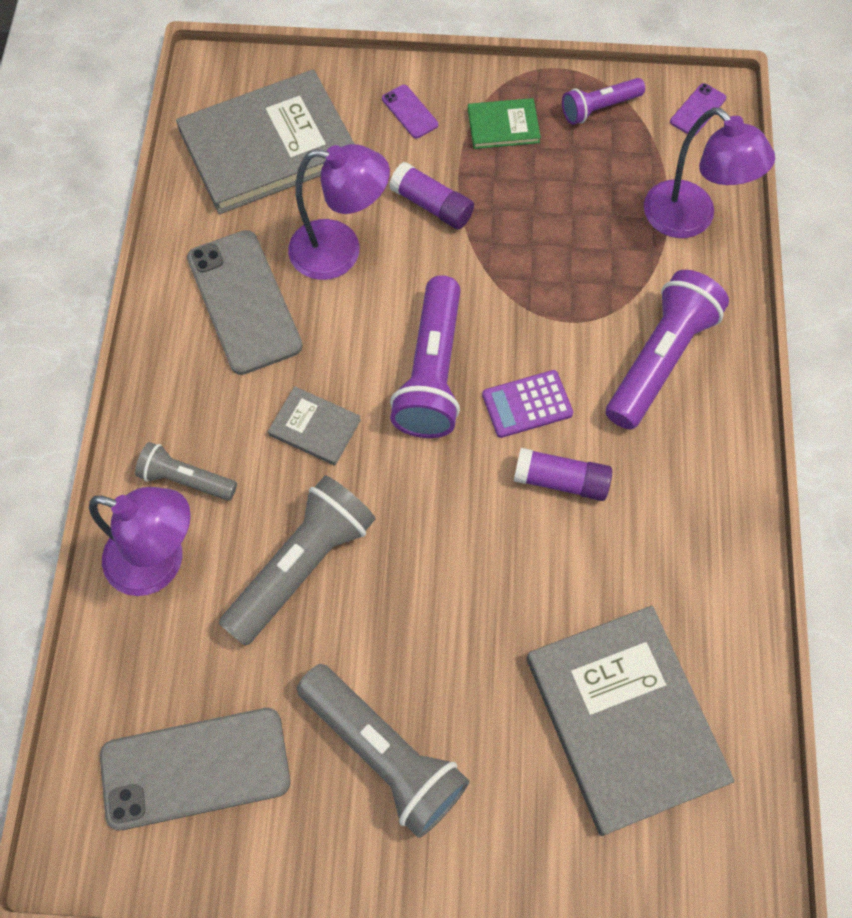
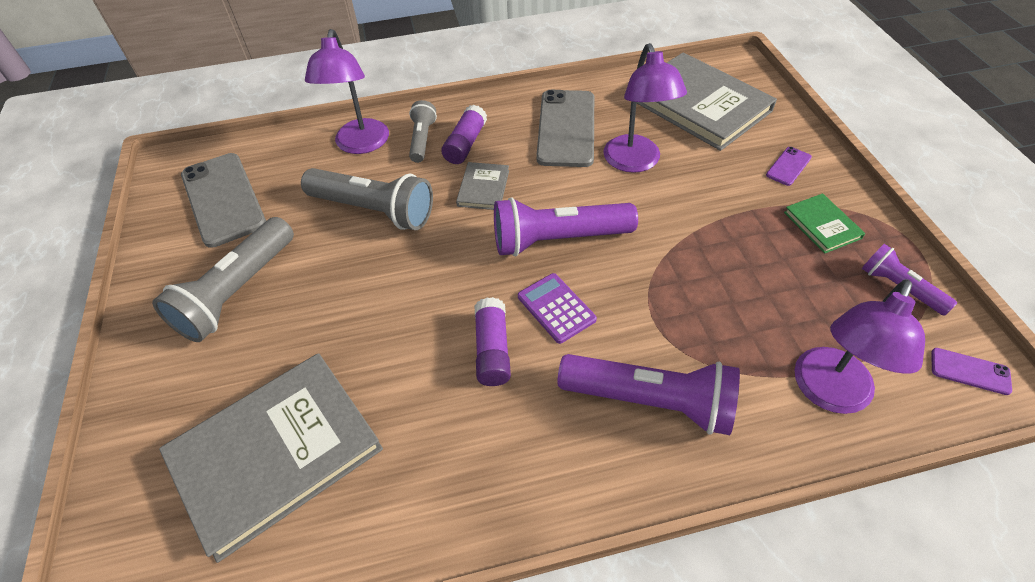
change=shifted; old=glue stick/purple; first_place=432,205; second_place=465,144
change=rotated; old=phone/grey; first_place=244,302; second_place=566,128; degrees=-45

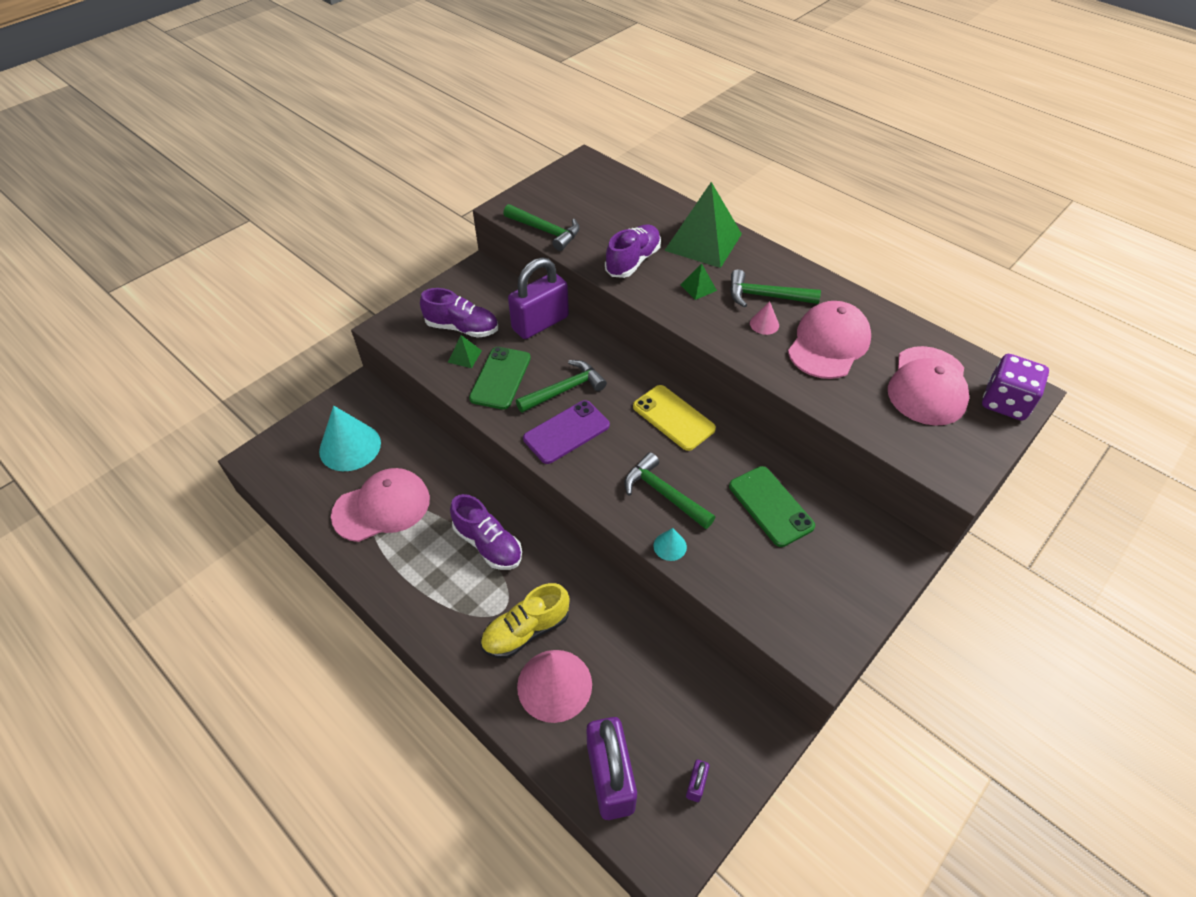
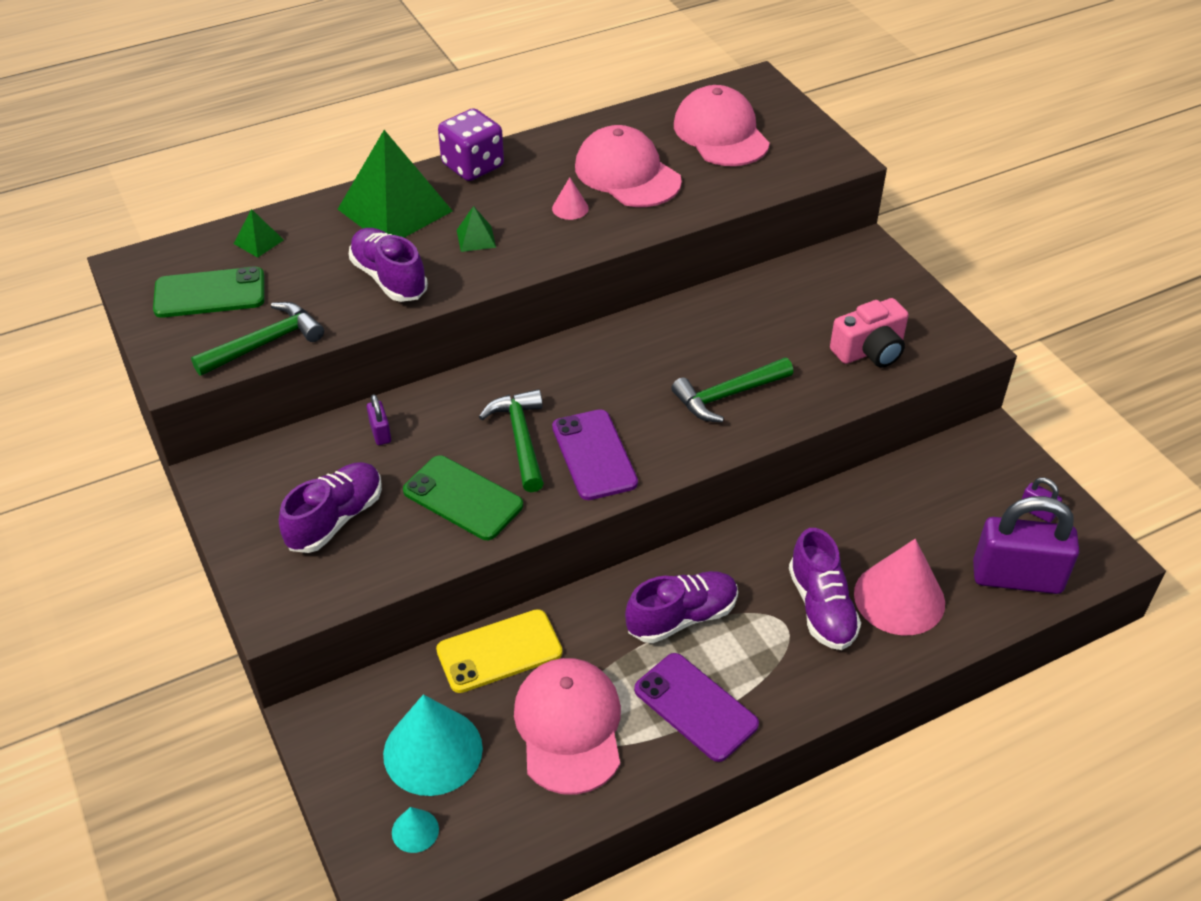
change=shifted; old=phone/green; first_place=770,506; second_place=210,293
change=shifted; old=pyramid/green; first_place=465,356; second_place=258,241
change=scaled; old=padlock/purple; first_place=540,323; second_place=380,433; factor=0.42
change=shifted; old=cone/turquoise; first_place=670,546; second_place=415,830
change=shifted; old=phone/yellow; first_place=673,418; second_place=499,651
change=shifted; old=dice/purple; first_place=1005,402; second_place=473,166
change=new; new=phone/purple; second_place=695,707
change=rotated; old=cap/pink; first_place=927,386; second_place=721,133; degrees=-150
change=repainted; old=shoe/yellow; new=shoe/purple; first_place=526,631; second_place=821,607
change=new; new=camera/pink; second_place=870,351
change=gone; old=hammer/green; first_place=766,296

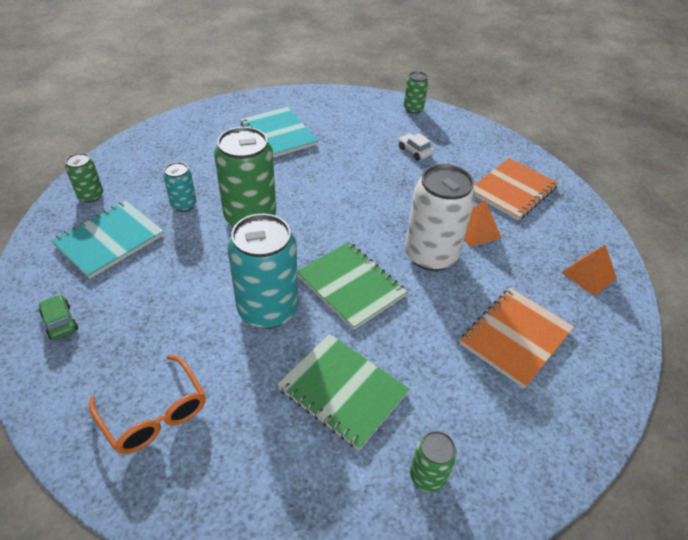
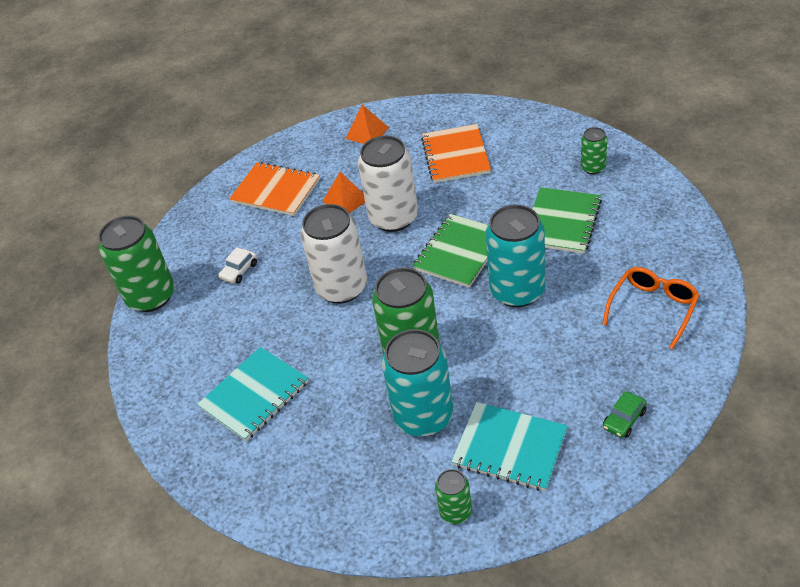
change=scaled; old=can/green; first_place=413,109; second_place=151,296; factor=2.0
change=new; new=can/white; second_place=342,287
change=scaled; old=can/turquoise; first_place=184,205; second_place=423,416; factor=2.0
change=rotated; old=notebook/orange; first_place=515,337; second_place=455,155; degrees=60

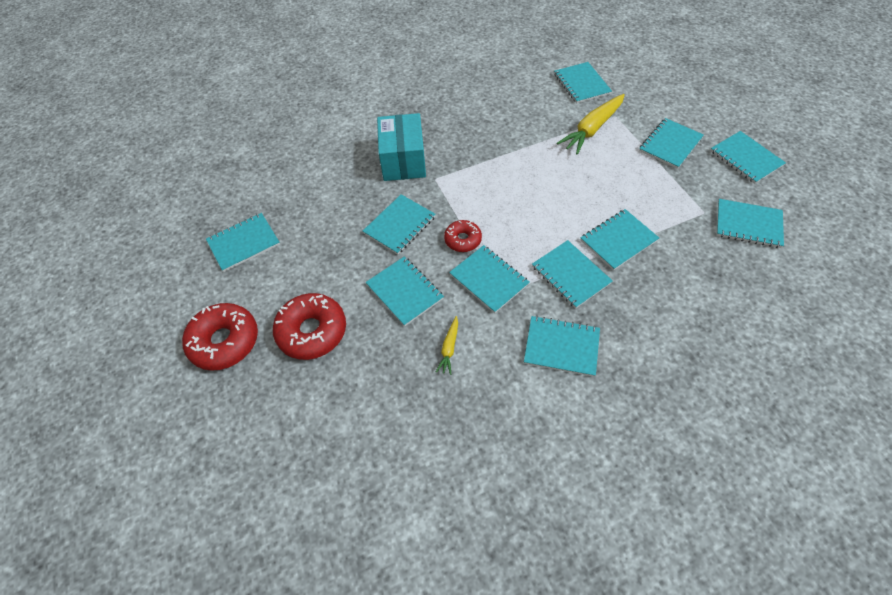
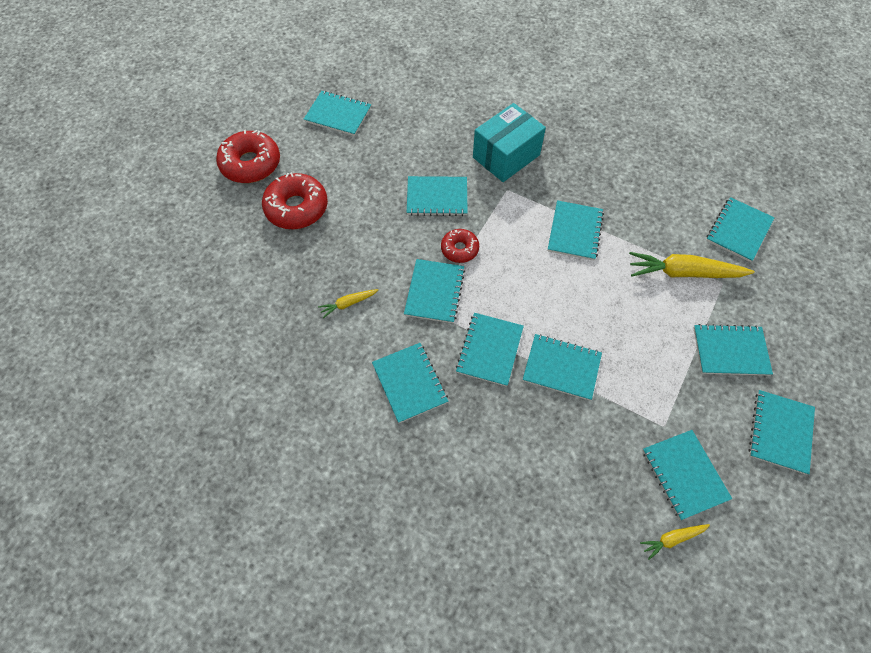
change=shifted; old=notebook/turquoise; first_place=405,292; second_place=575,231
change=new; new=carrot/yellow; second_place=672,539

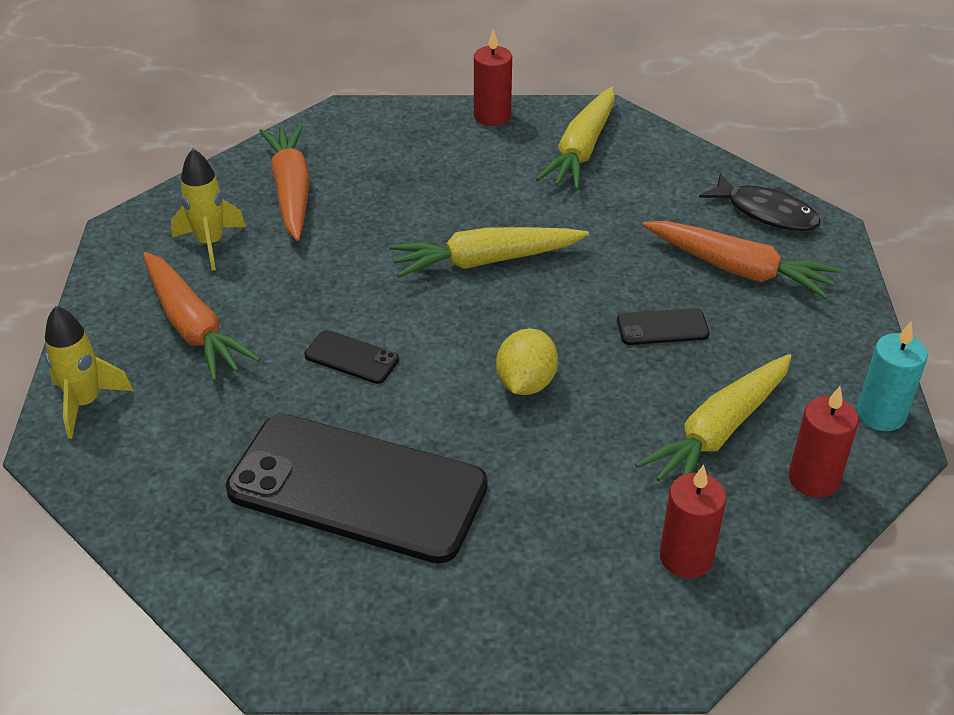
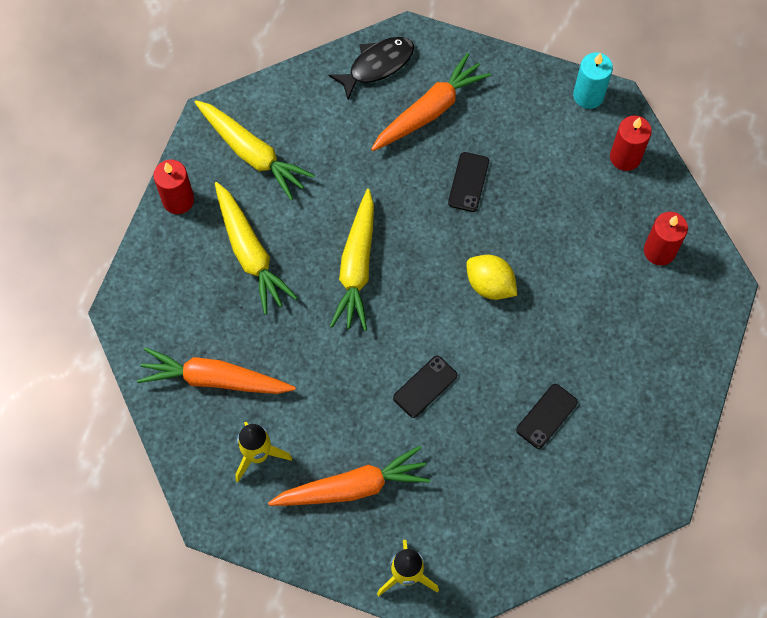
change=shifted; old=carrot/yellow; first_place=719,432; second_place=250,253
change=scaled; old=phone/black; first_place=357,488; second_place=547,416; factor=0.4

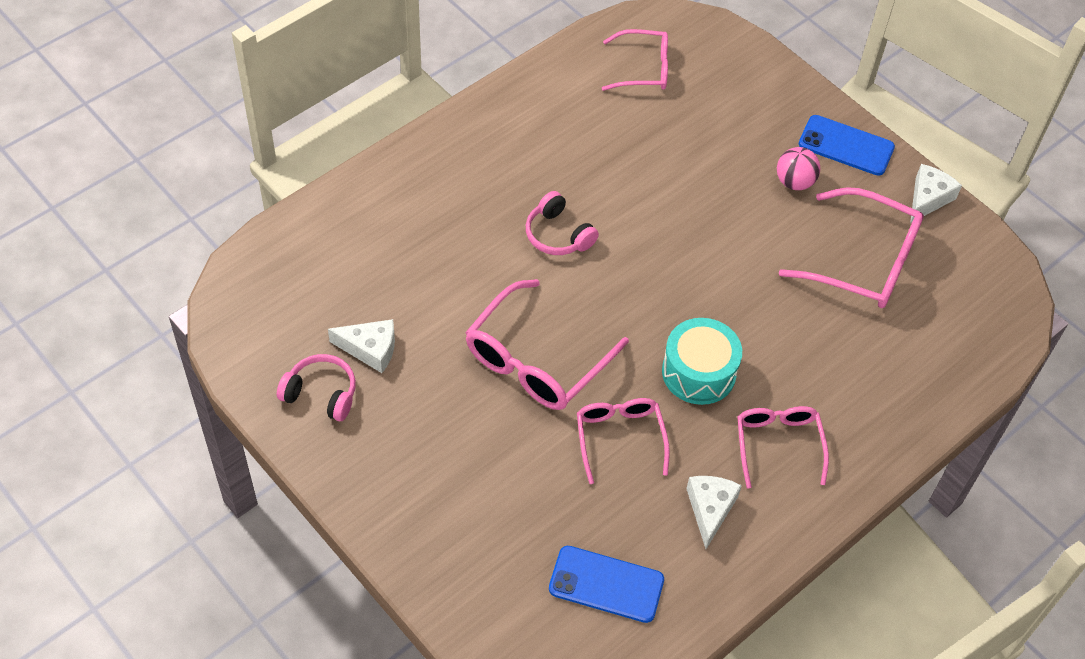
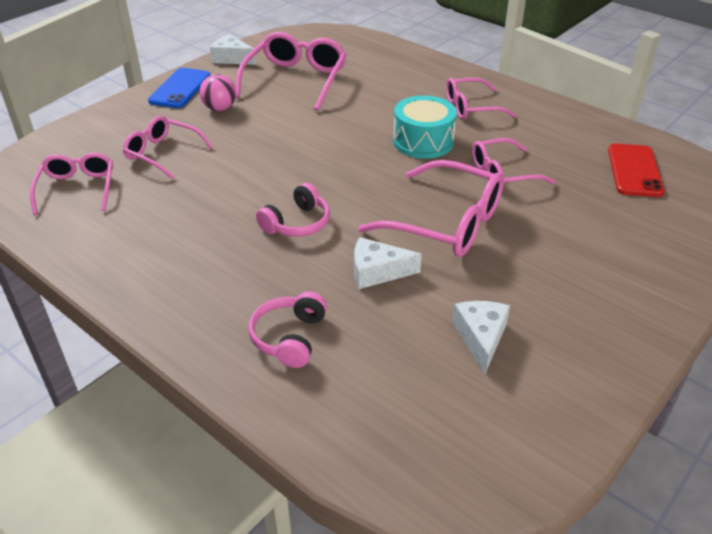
change=new; new=glasses/pink; second_place=163,153
change=shifted; old=headphones/pink; first_place=321,394; second_place=289,337
change=shifted; old=cheese/white; first_place=710,509; second_place=377,272
change=repainted; old=phone/blue; new=phone/red; first_place=606,584; second_place=634,170

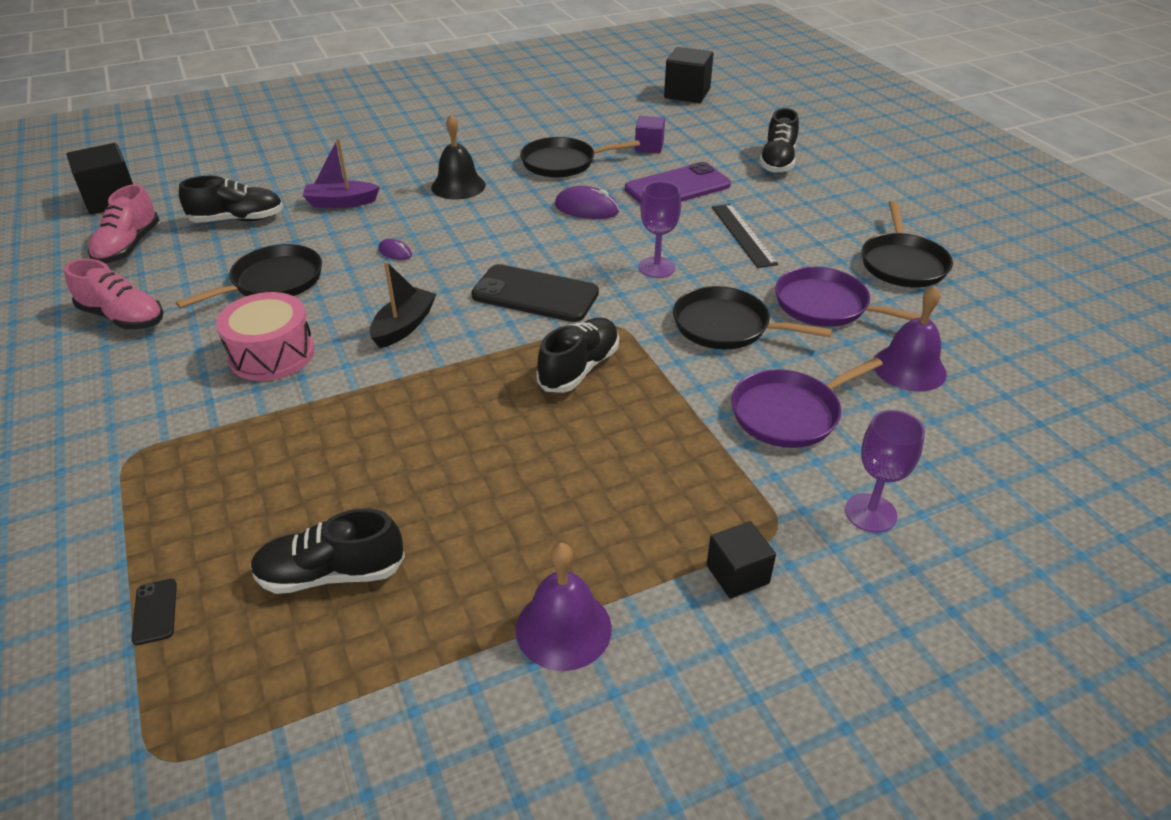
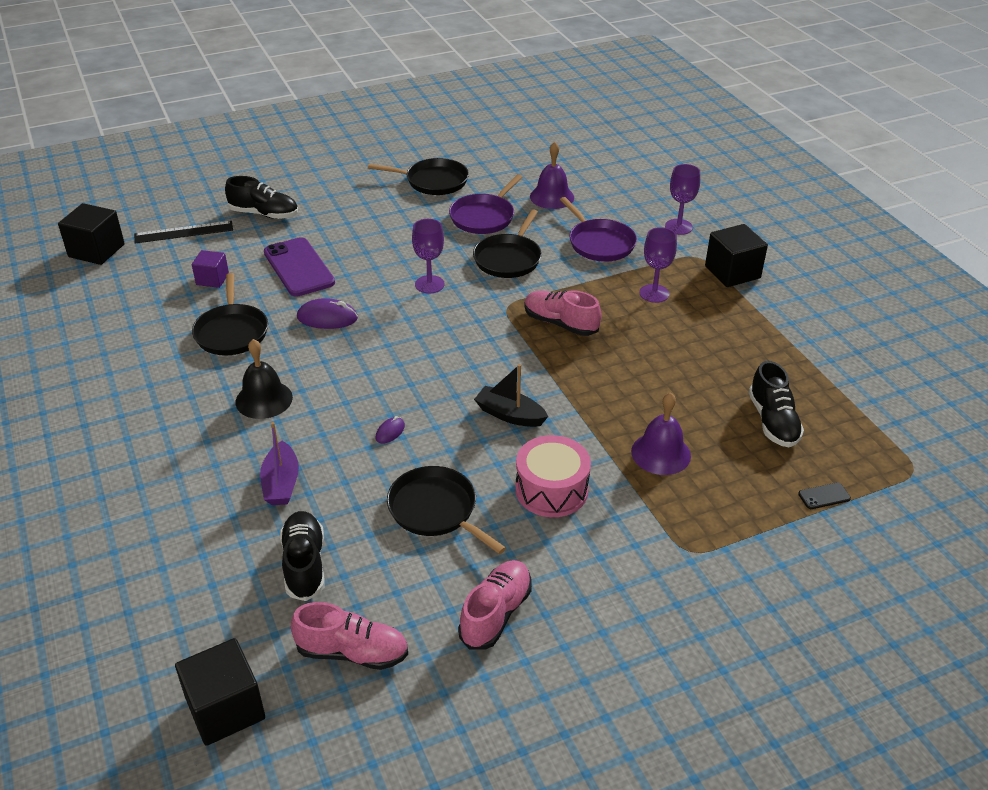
change=shifted; old=ruler/black; first_place=743,235; second_place=184,232
change=rotated; old=mouse/purple; first_place=586,208; second_place=327,318; degrees=75
change=repainted; old=shoe/black; new=shoe/pink; first_place=579,368; second_place=560,323
change=shifted; old=bell/purple; first_place=563,628; second_place=661,453
change=new; new=goblet/purple; second_place=654,293
change=scaled; old=cube/black; first_place=737,574; second_place=732,272; factor=1.63
change=gone; old=phone/black; first_place=535,294

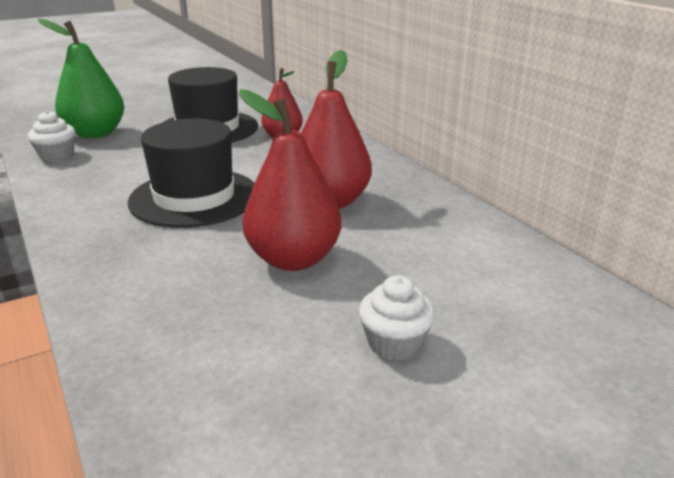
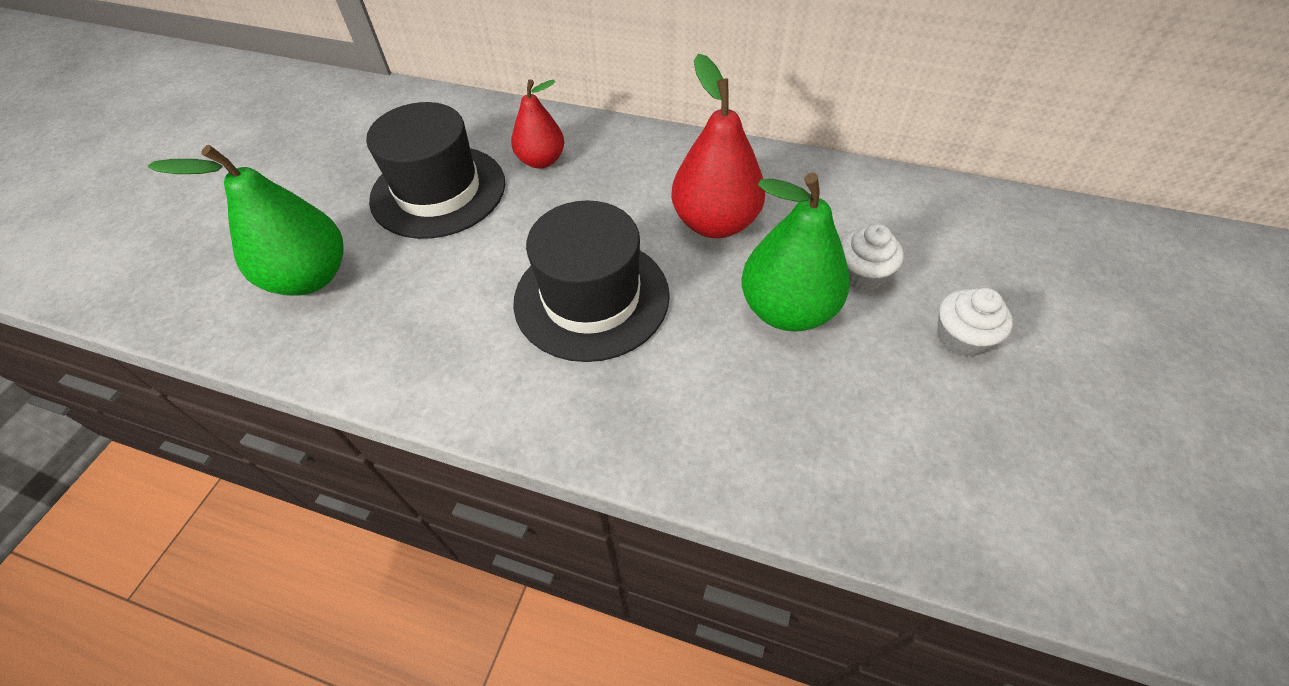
change=repainted; old=pear/red; new=pear/green; first_place=293,259; second_place=787,310
change=shifted; old=cupcake/white; first_place=57,156; second_place=862,274

